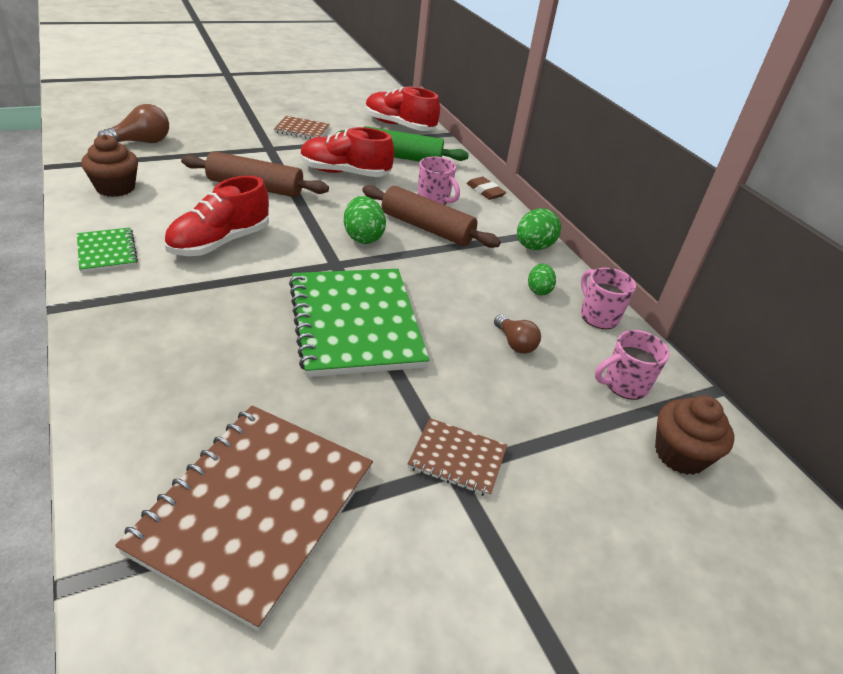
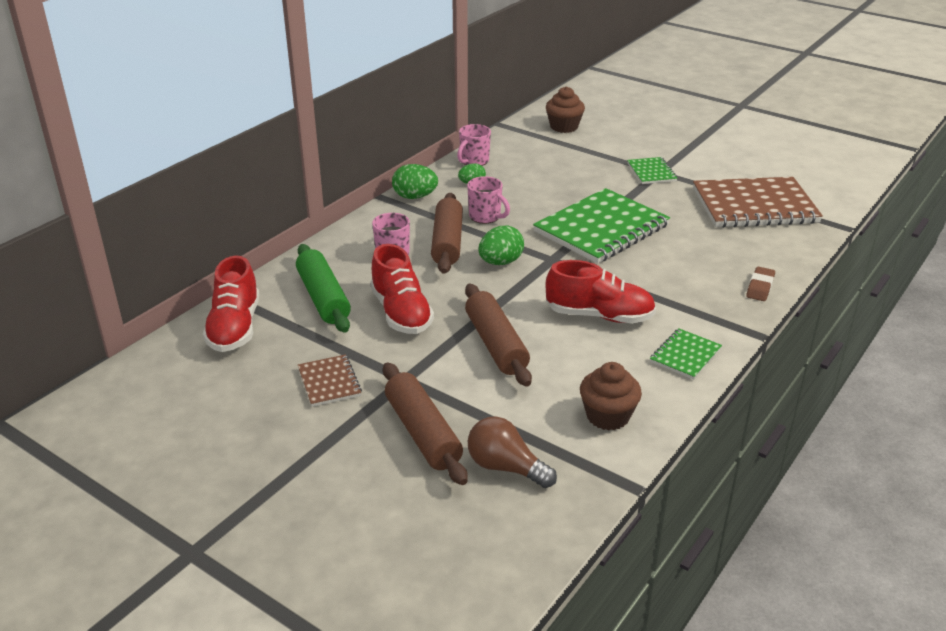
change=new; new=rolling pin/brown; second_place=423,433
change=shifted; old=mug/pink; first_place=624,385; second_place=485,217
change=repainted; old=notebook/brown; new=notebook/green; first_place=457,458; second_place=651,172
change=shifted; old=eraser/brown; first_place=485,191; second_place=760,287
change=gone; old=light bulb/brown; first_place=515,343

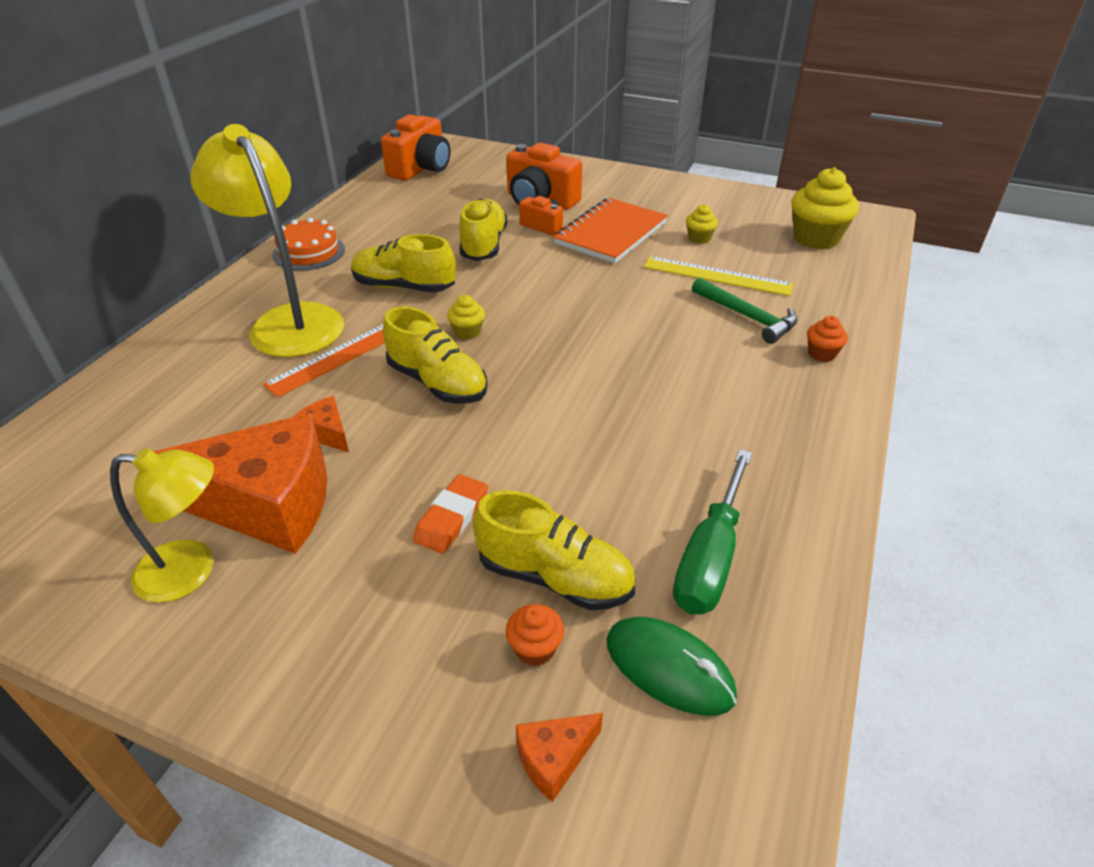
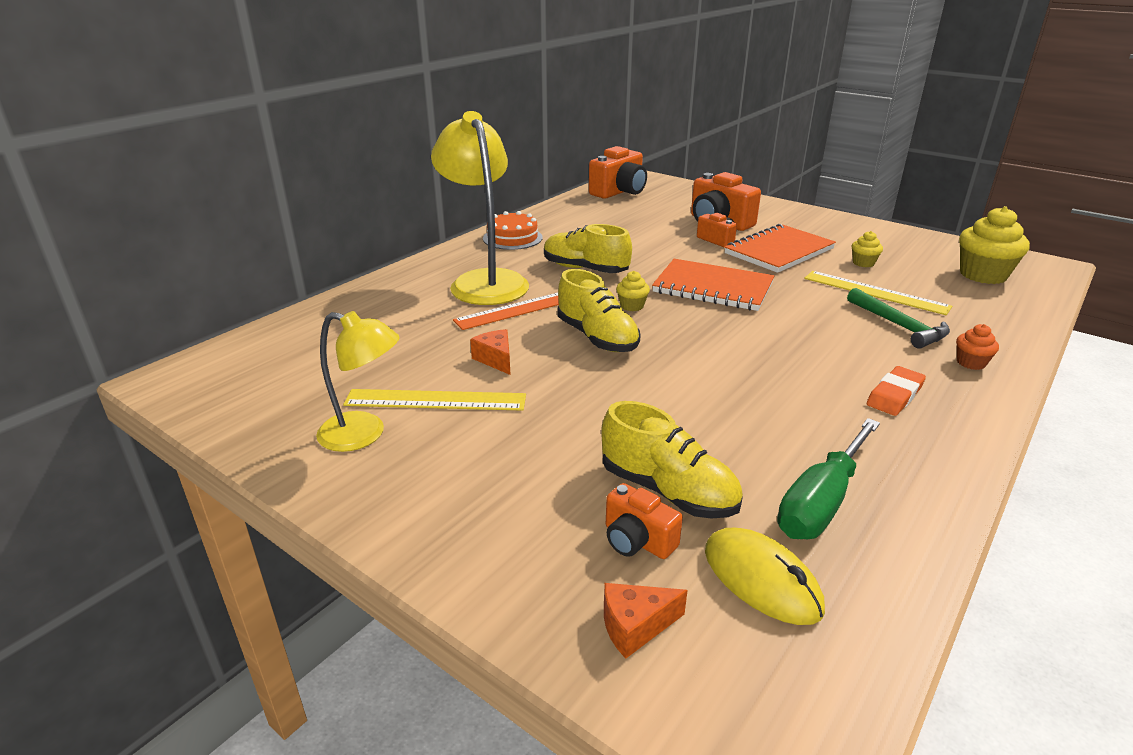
change=swapped; old=cheese/orange; new=ruler/yellow; first_place=268,504; second_place=435,400
change=swapped; old=cupcake/orange; new=camera/orange; first_place=535,648; second_place=637,540
change=new; new=notebook/orange; second_place=713,288
change=repainted; old=mouse/green; new=mouse/yellow; first_place=669,668; second_place=761,580
change=shifted; old=eraser/orange; first_place=451,517; second_place=894,395
change=gone; old=shoe/yellow; first_place=483,245

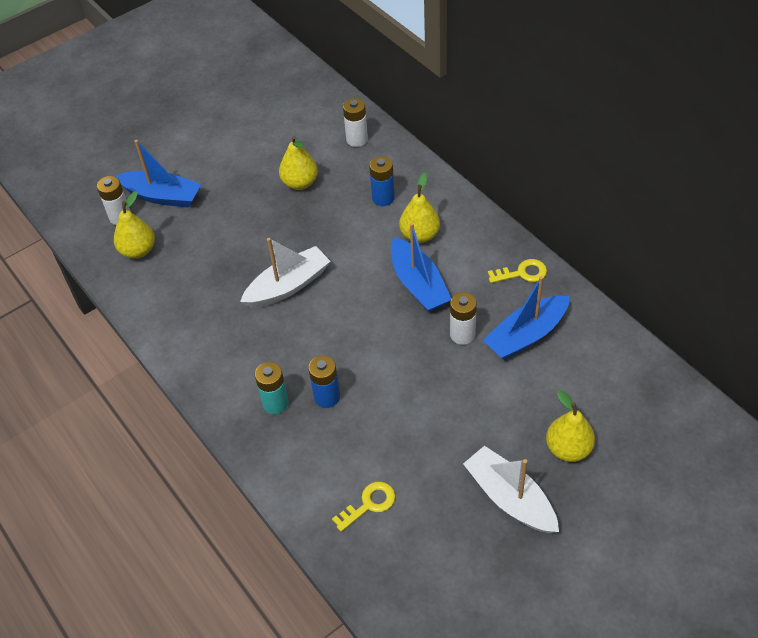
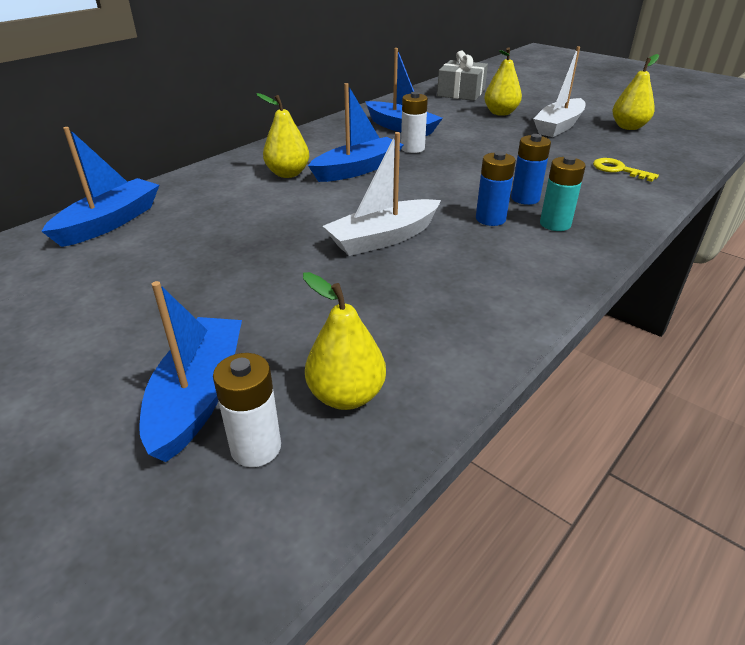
change=swapped; old=battery/white; new=boat/blue; first_place=357,139; second_place=110,222
change=rotated; old=boat/white; first_place=288,286; second_place=383,238; degrees=-75
change=new; new=gift/grey; second_place=461,93
change=shifted; old=battery/blue; first_place=383,198; second_place=490,219
change=shifted; old=pear/yellow; first_place=300,183; second_place=628,127
change=gone; old=key/yellow; first_place=522,273

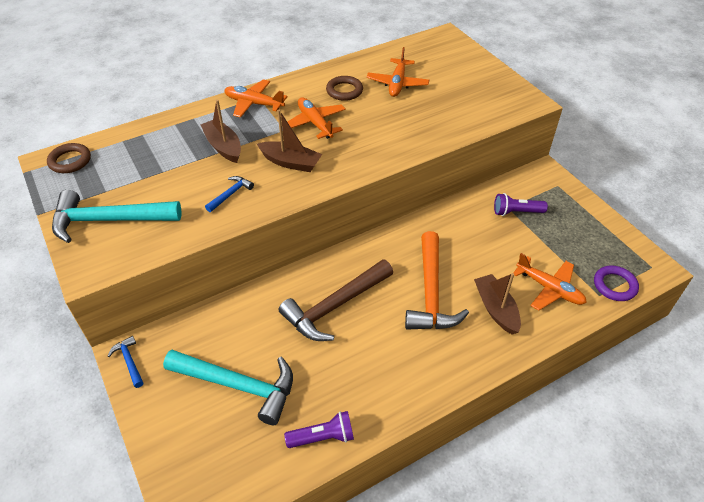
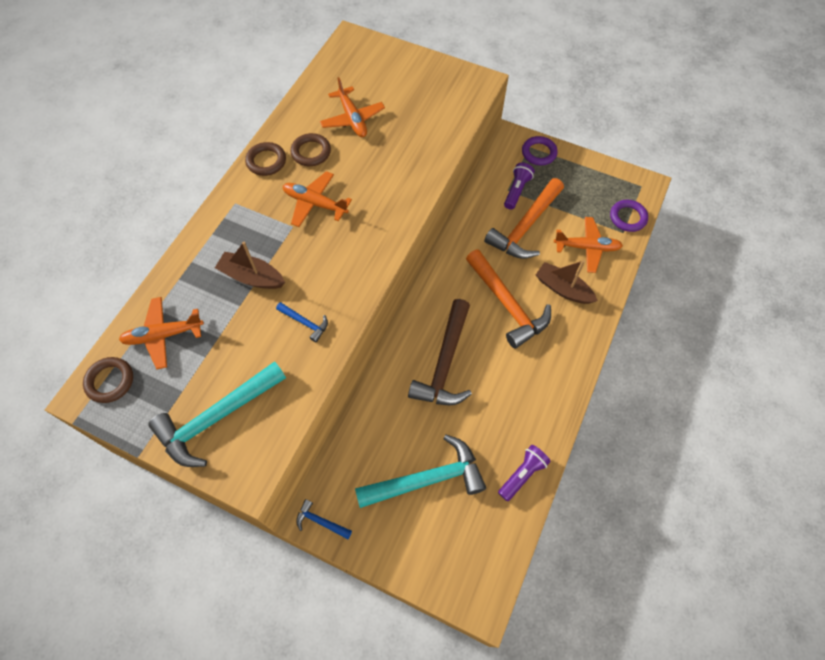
change=shifted; old=plane/orange; first_place=254,104; second_place=163,335
change=new; new=ring/brown; second_place=266,161
change=rotated; old=hammer/blue; first_place=230,194; second_place=305,323; degrees=120
change=new; new=hammer/orange; second_place=525,227
change=rotated; old=flashlight/purple; first_place=516,212; second_place=516,191; degrees=150
change=new; new=ring/purple; second_place=539,153
change=gone; old=boat/brown; first_place=290,162

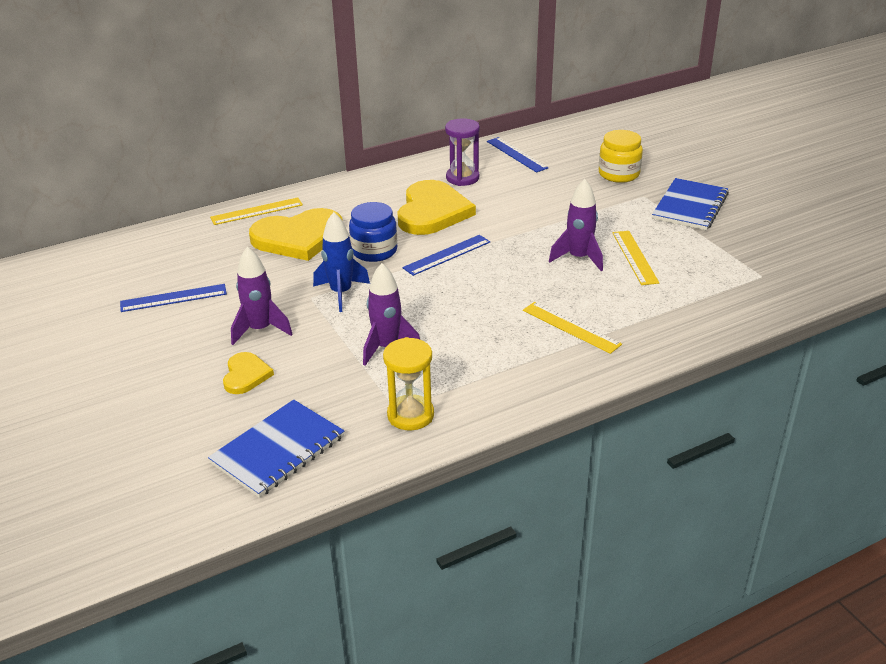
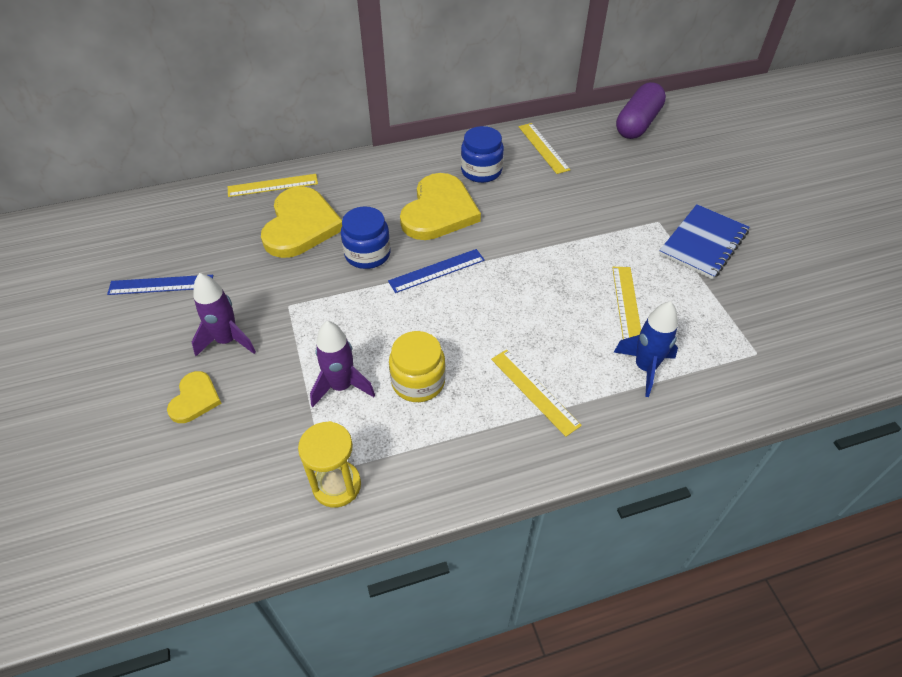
change=rotated; old=heart/yellow; first_place=298,238; second_place=301,225; degrees=-75
change=shifted; old=jar/yellow; first_place=618,174; second_place=418,381
change=swapped; old=hourglass/purple; new=jar/blue; first_place=462,178; second_place=481,171
change=repainted; old=ruler/blue; new=ruler/yellow; first_place=516,154; second_place=543,148
change=shifted; old=rocket/blue; first_place=341,293; second_place=645,368
change=new; new=capsule/purple; second_place=637,123
change=gone; old=notebook/blue; first_place=278,450
change=gone; old=rocket/purple; first_place=578,258

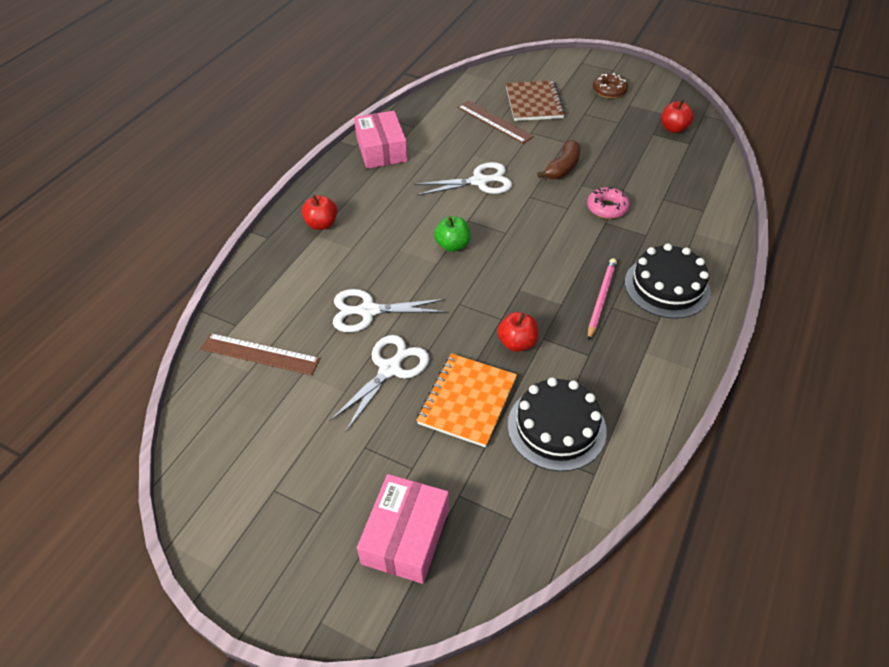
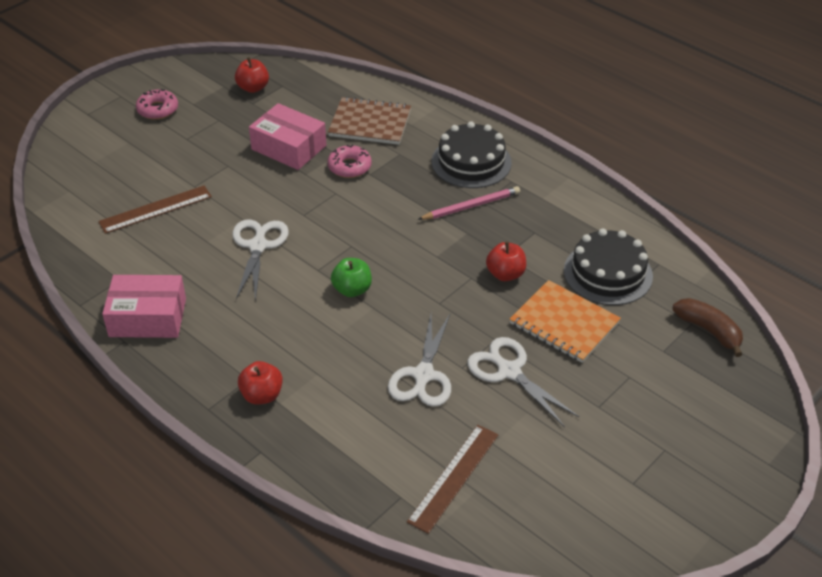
change=repainted; old=donut/brown; new=donut/pink; first_place=609,90; second_place=158,109
change=shifted; old=box/pink; first_place=405,536; second_place=289,147
change=shifted; old=notebook/brown; first_place=534,103; second_place=370,123
change=rotated; old=pencil/pink; first_place=601,299; second_place=471,206; degrees=120
change=shifted; old=banana/brown; first_place=562,168; second_place=709,331

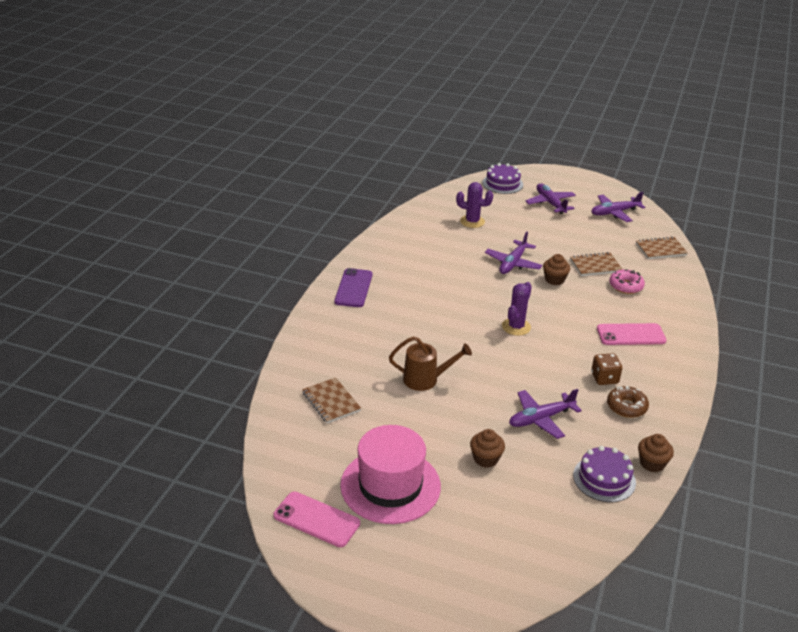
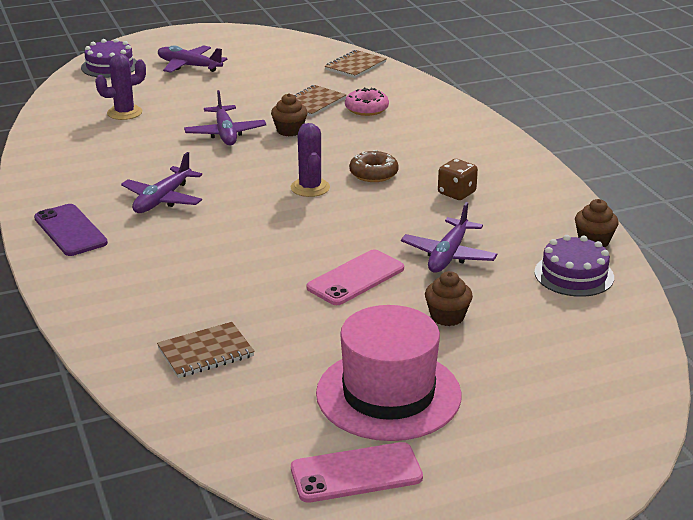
change=shifted; old=plane/purple; first_place=614,213; second_place=162,199
change=rotated; old=notebook/brown; first_place=331,402; second_place=206,352; degrees=-45
change=shifted; old=phone/pink; first_place=631,335; second_place=356,278
change=shifted; old=donut/brown; first_place=626,407; second_place=373,174
change=gone; old=watering can/brown; first_place=426,380

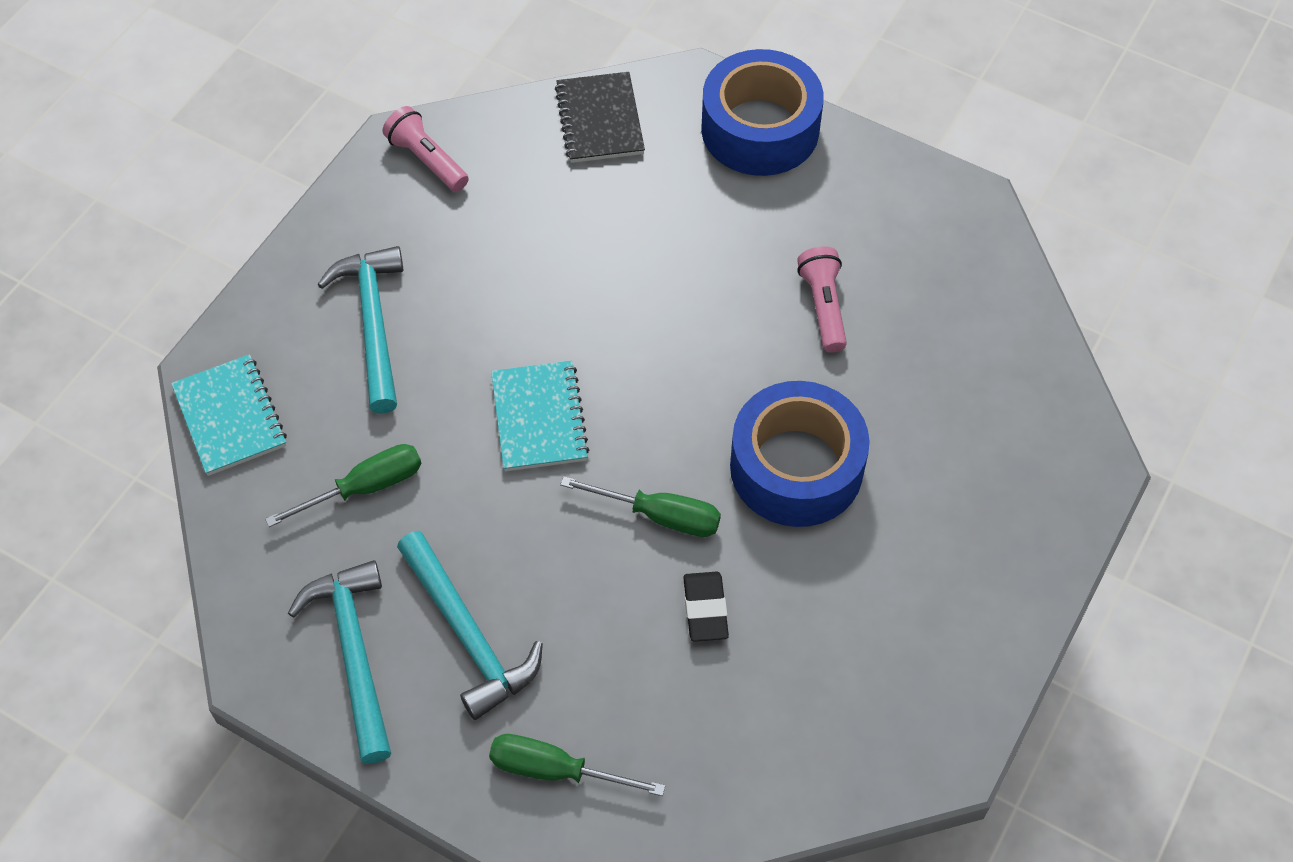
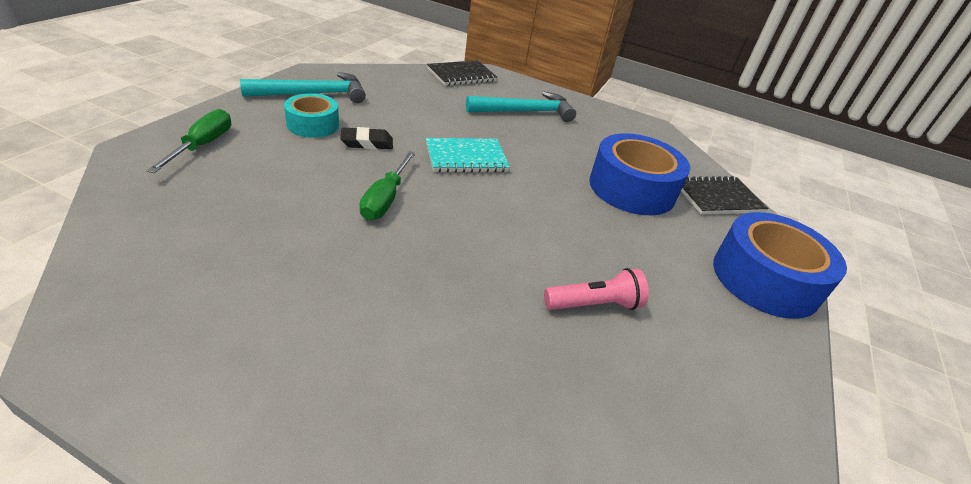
change=swapped; old=hammer/turquoise; new=tape/turquoise; first_place=468,635; second_place=313,125
change=shifted; old=eraser/black; first_place=705,609; second_place=367,143
change=repainted; old=notebook/turquoise; new=notebook/black; first_place=230,417; second_place=461,75
change=shifted; old=tape/blue; first_place=796,467; second_place=632,188
change=gone; old=screwdriver/green; first_place=365,487
change=gone; old=flashlight/pink; first_place=427,160

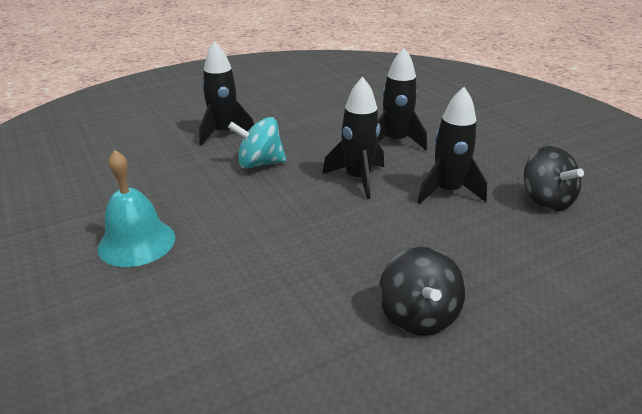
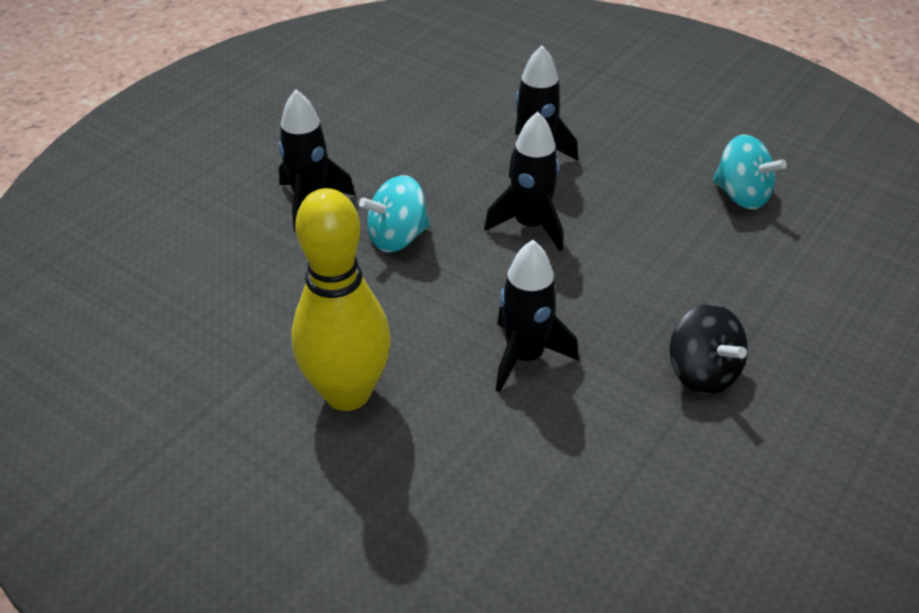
change=swapped; old=bell/turquoise; new=bowling pin/yellow; first_place=136,242; second_place=347,393
change=shifted; old=rocket/black; first_place=447,191; second_place=525,357
change=repainted; old=spinning top/black; new=spinning top/turquoise; first_place=546,200; second_place=741,196

